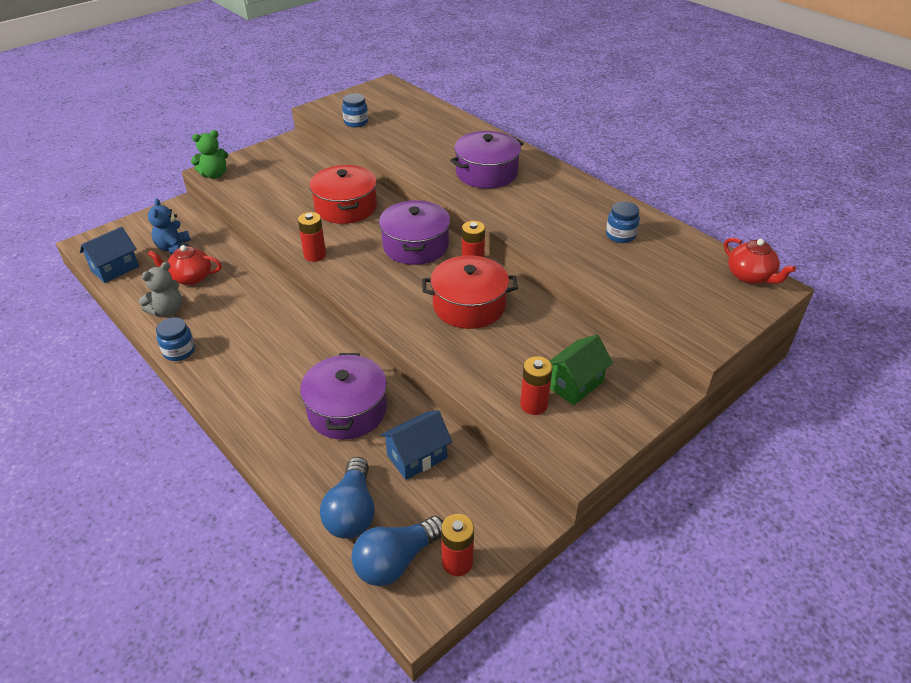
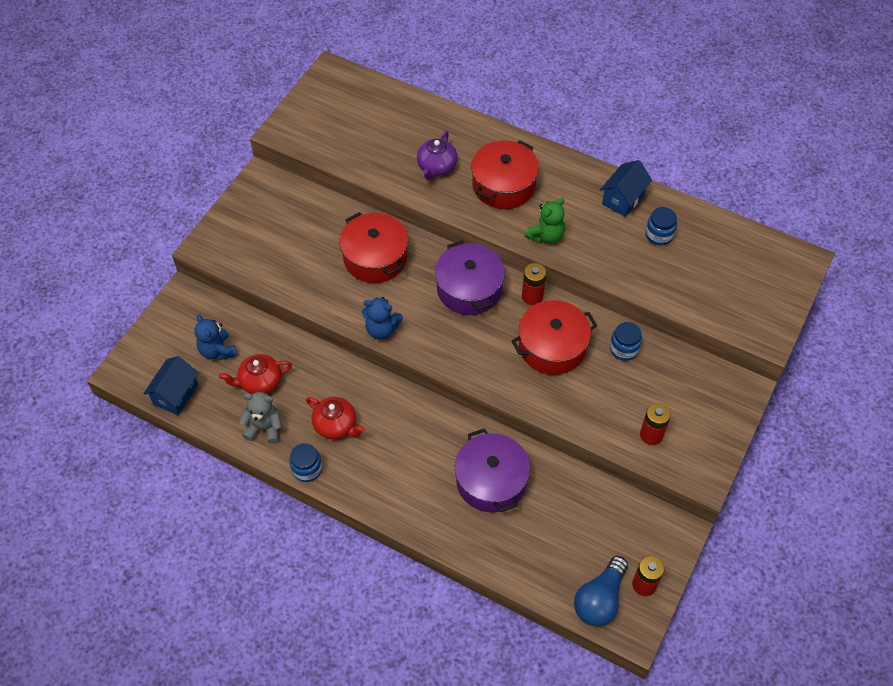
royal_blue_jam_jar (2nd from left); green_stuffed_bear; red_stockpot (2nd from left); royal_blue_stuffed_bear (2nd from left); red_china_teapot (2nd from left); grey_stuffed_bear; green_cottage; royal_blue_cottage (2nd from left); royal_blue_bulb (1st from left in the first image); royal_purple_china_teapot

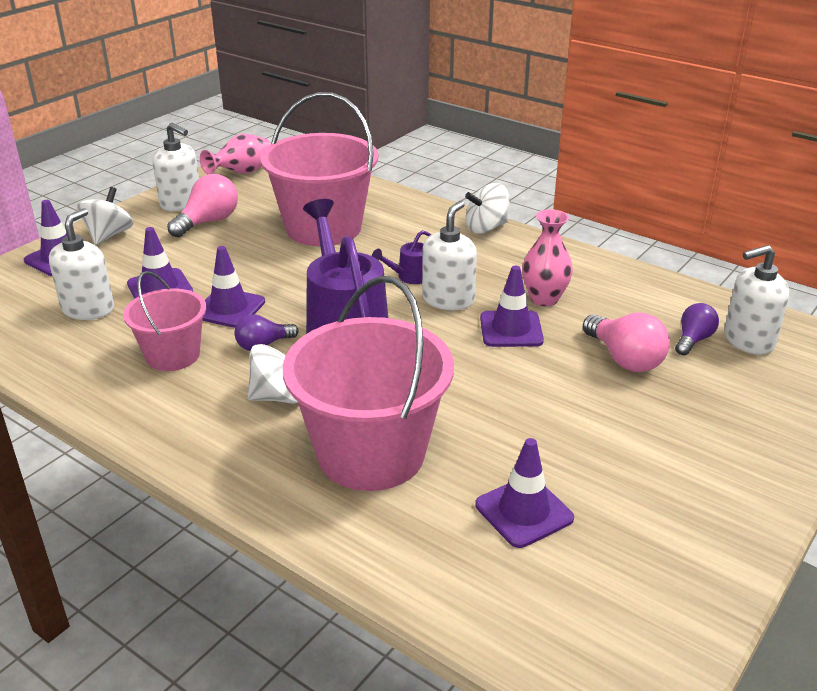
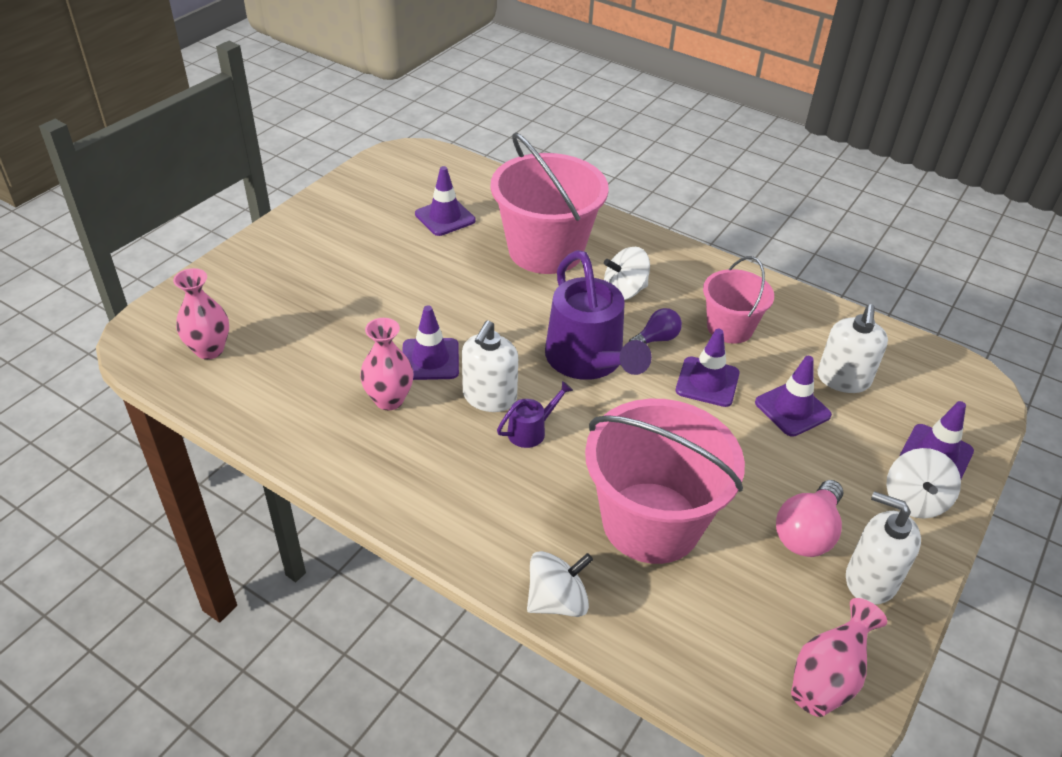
snow-white_whirligig (1st from left); pink_tall_vase (1st from left); royal_purple_bulb (2nd from left in the first image); pink_bulb (2nd from left in the first image)

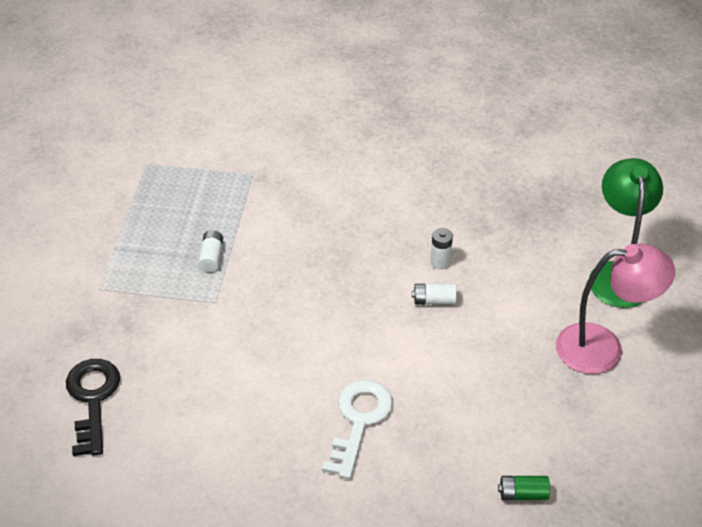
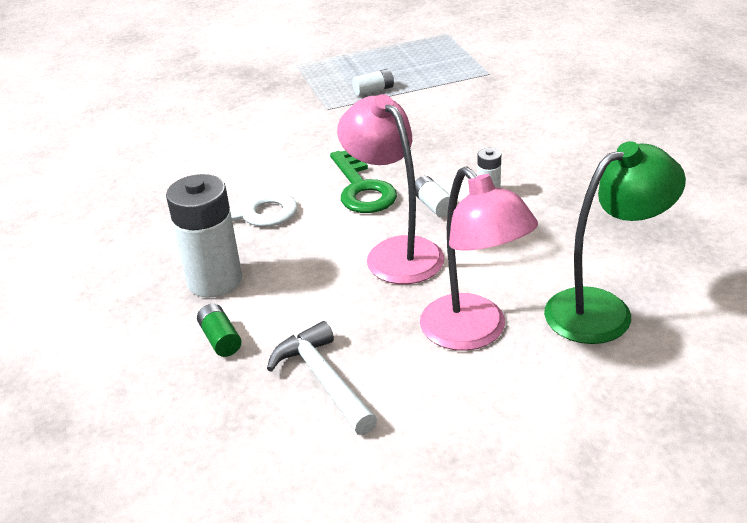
ebony_door_key; pink_reading_lamp (1st from left); green_door_key; snow-white_power_cell (1st from left); snow-white_claw_hammer

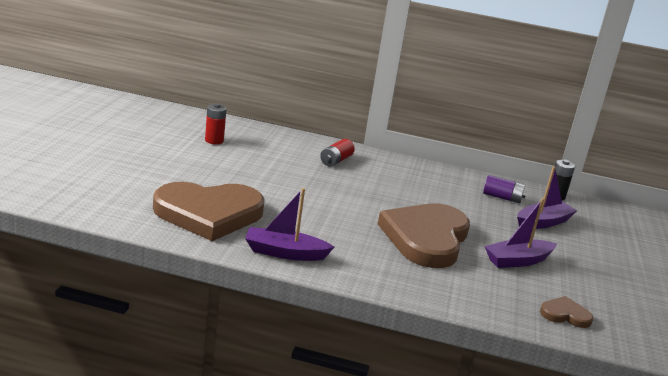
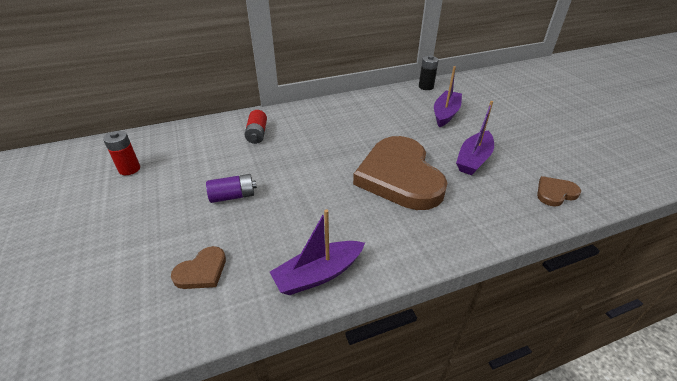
royal_purple_power_cell; brown_heart (1st from left)

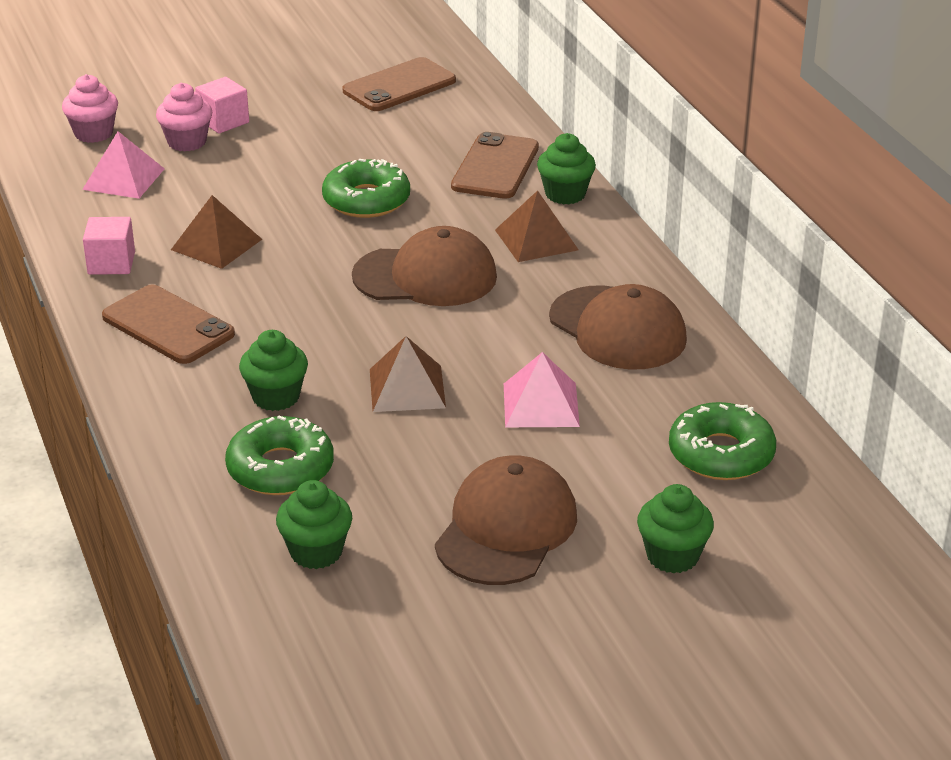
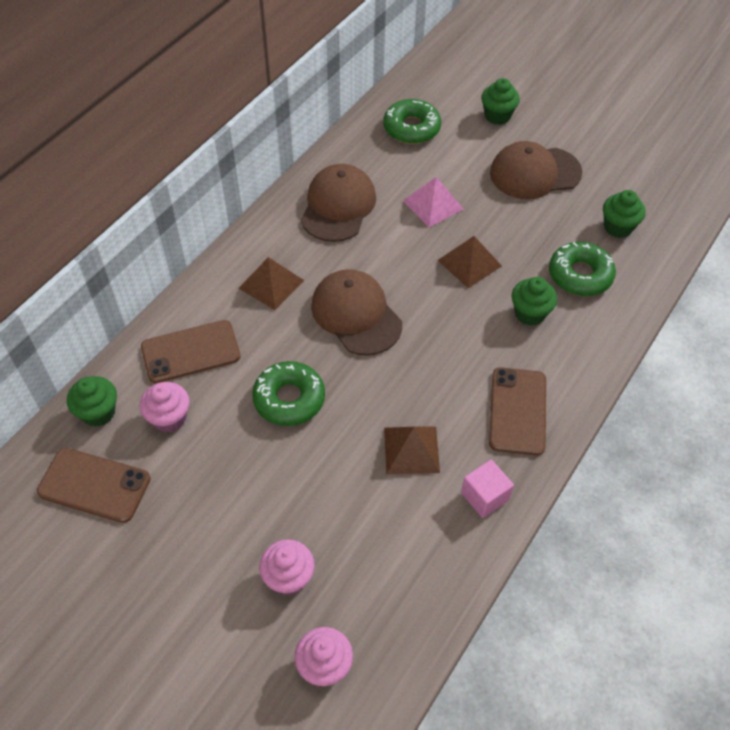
pink_block (2nd from left in the first image); pink_pyramid (1st from left in the first image); green_fairy_cake (1st from left); pink_fairy_cake (1st from left)

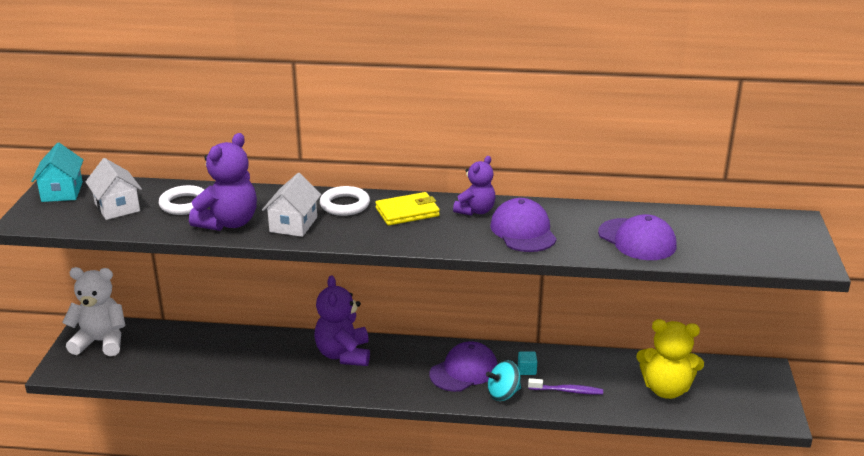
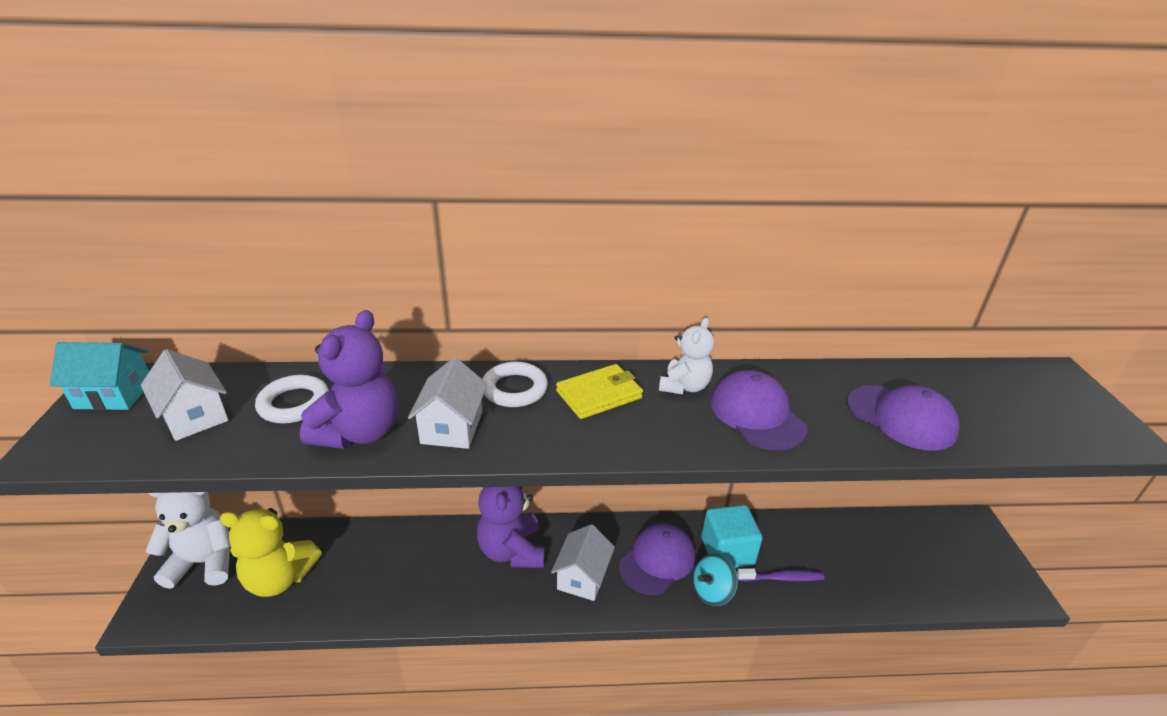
turquoise_cottage; snow-white_stuffed_bear (2nd from left); bright_yellow_stuffed_bear; turquoise_block; snow-white_cottage (3rd from left)

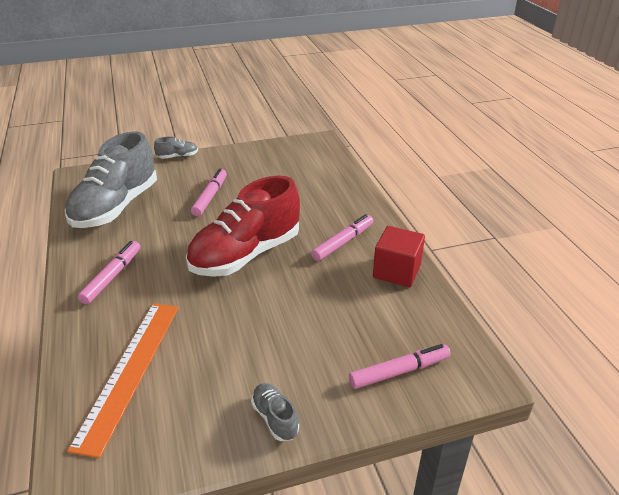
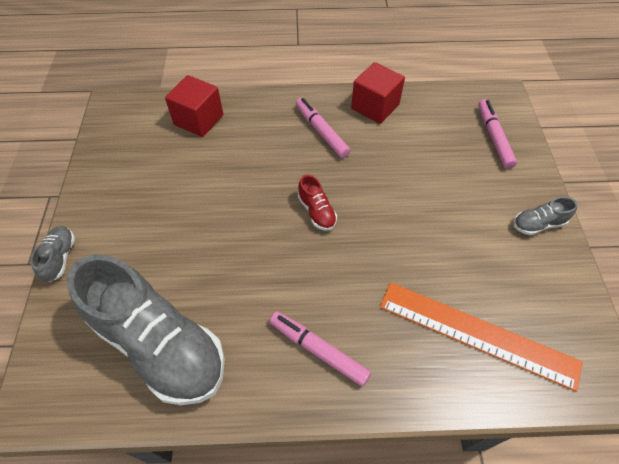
pink_felt_pen (2nd from left in the first image); red_shoe; red_block (1st from left)

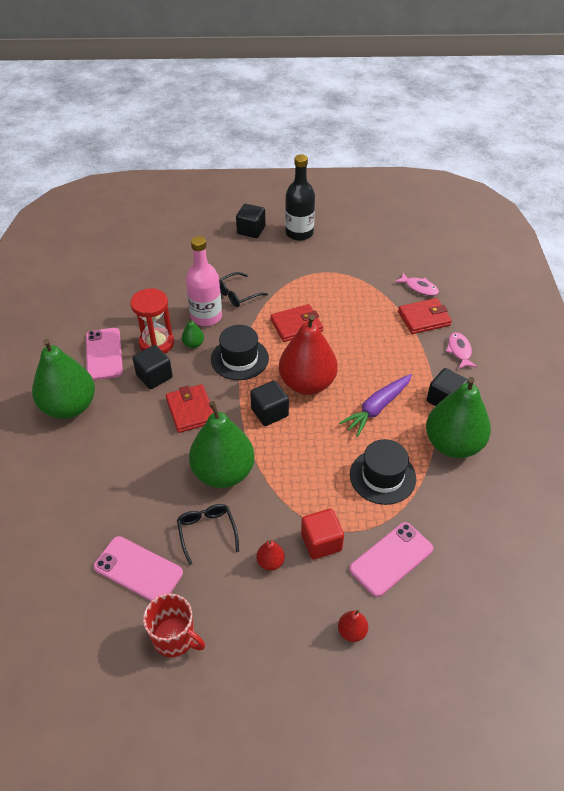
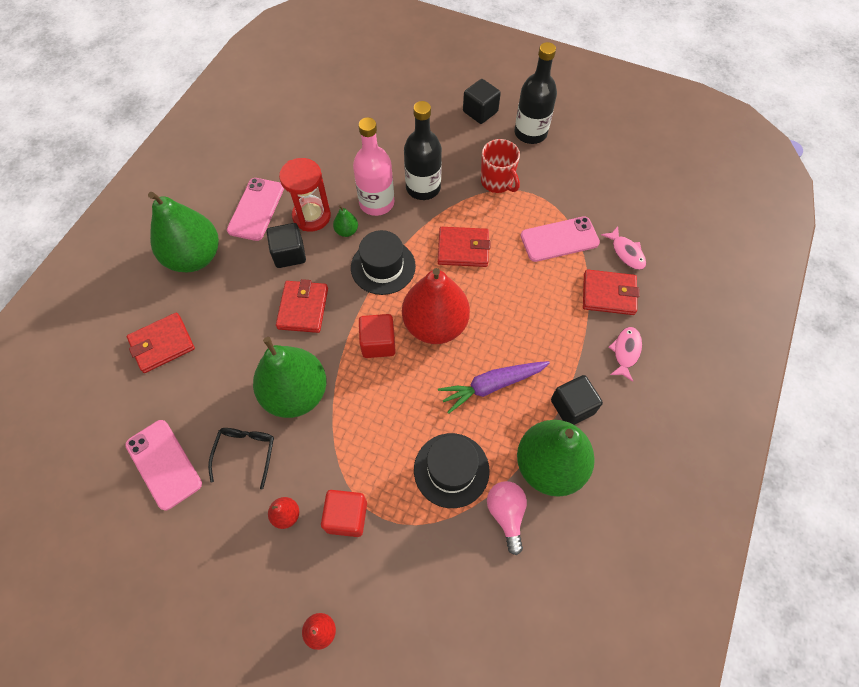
ebony_flask (1st from left); red_block (2nd from left); pink_smartphone (3rd from left); red_coffee_mug; red_billfold (1st from left); pink_bulb

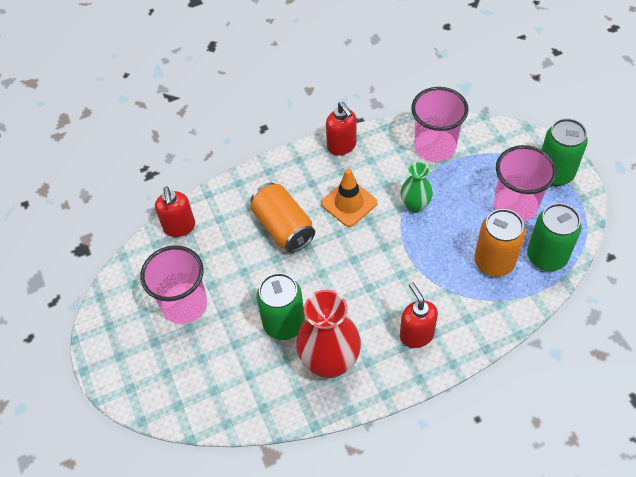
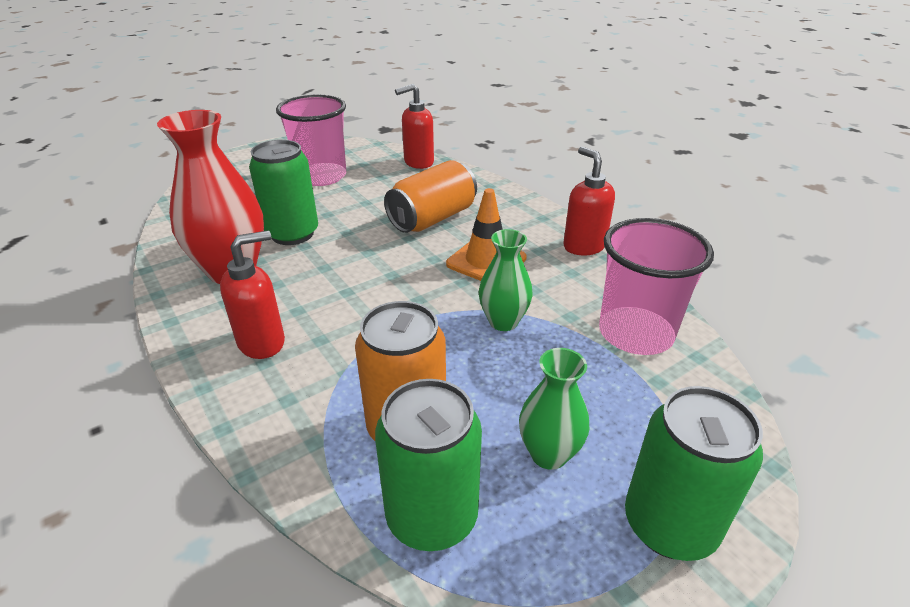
red_pump_bottle (3rd from left); green_tall_vase (2nd from left)

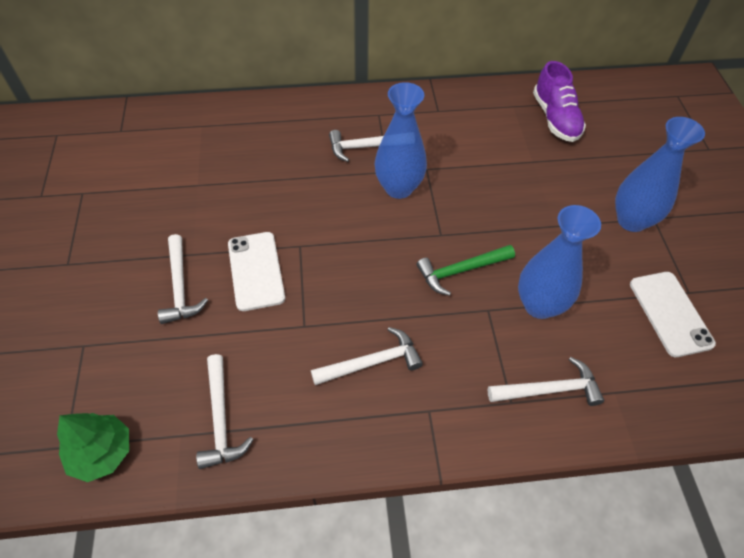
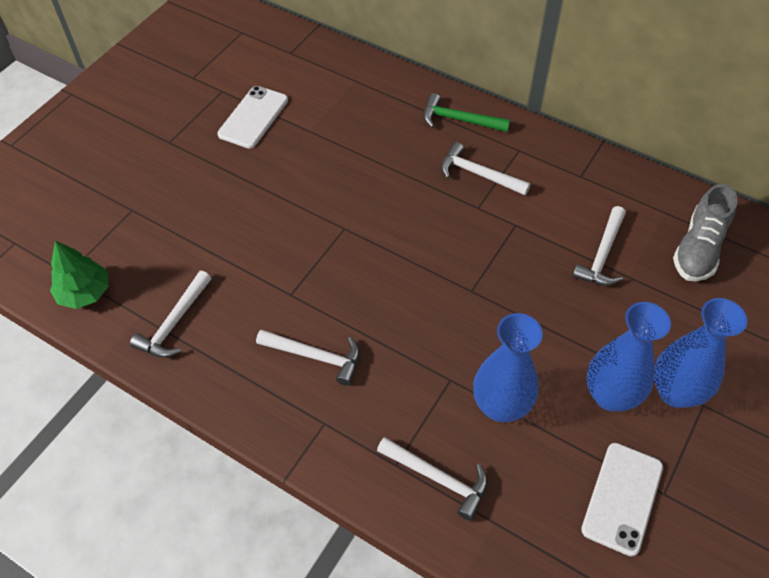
grey_shoe; royal_blue_tall_vase (2nd from left); snow-white_smartphone (1st from left); snow-white_claw_hammer (5th from left); green_claw_hammer

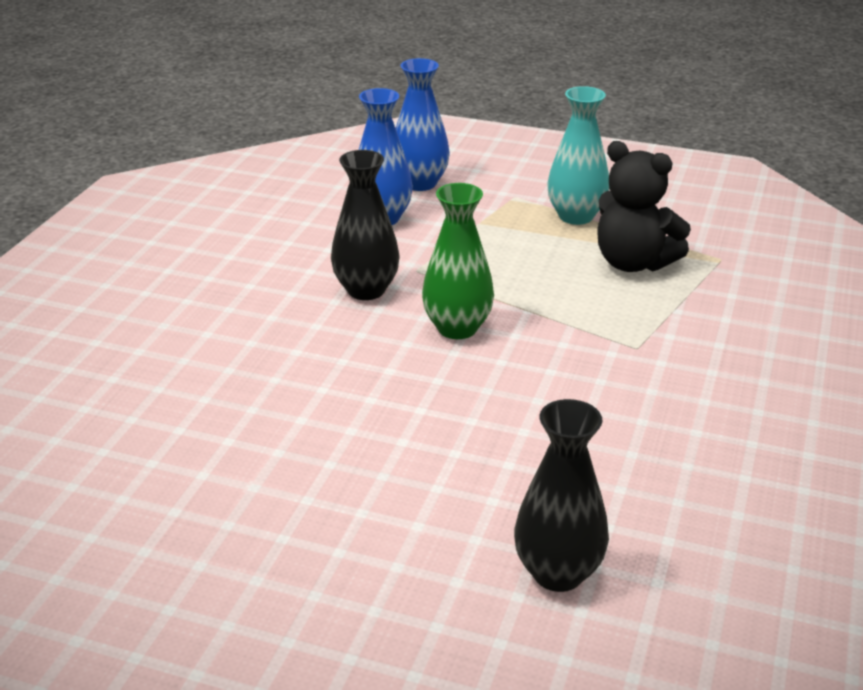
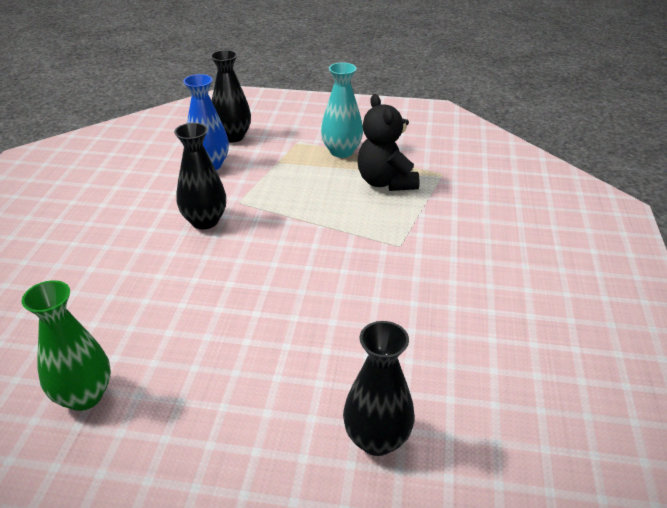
ebony_tall_vase (2nd from left); ebony_stuffed_bear; green_tall_vase

